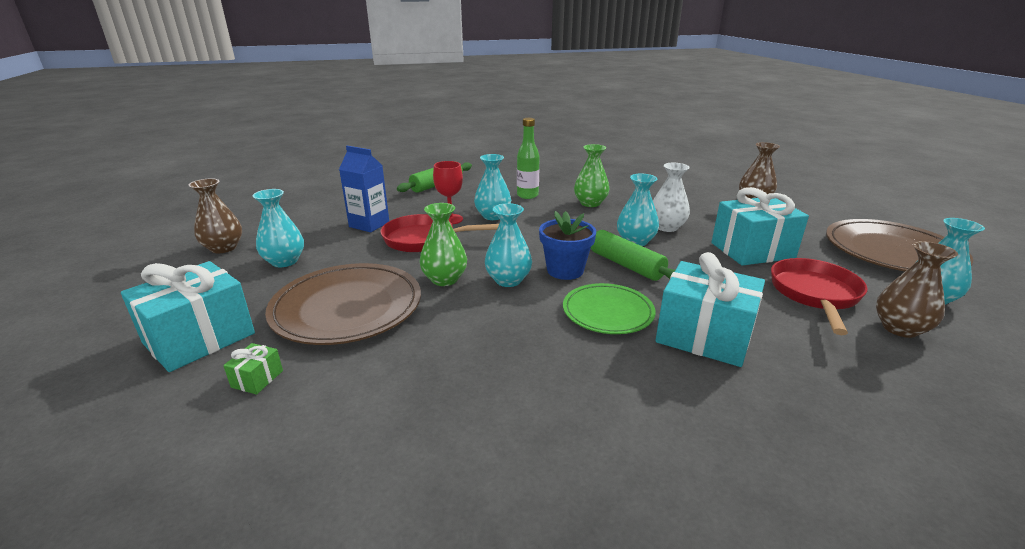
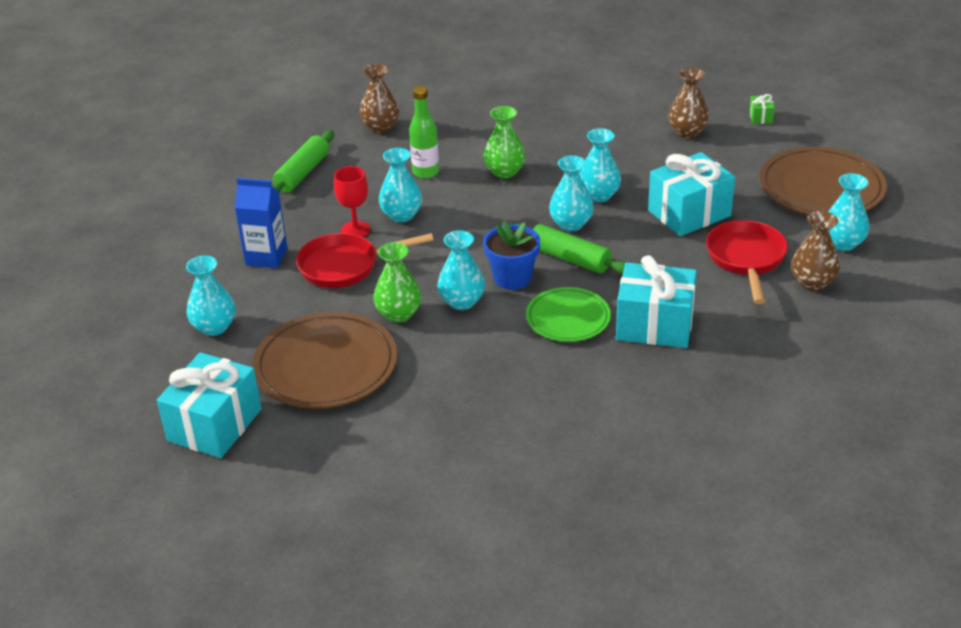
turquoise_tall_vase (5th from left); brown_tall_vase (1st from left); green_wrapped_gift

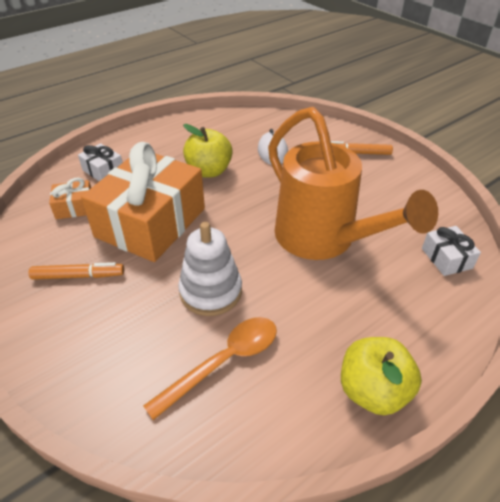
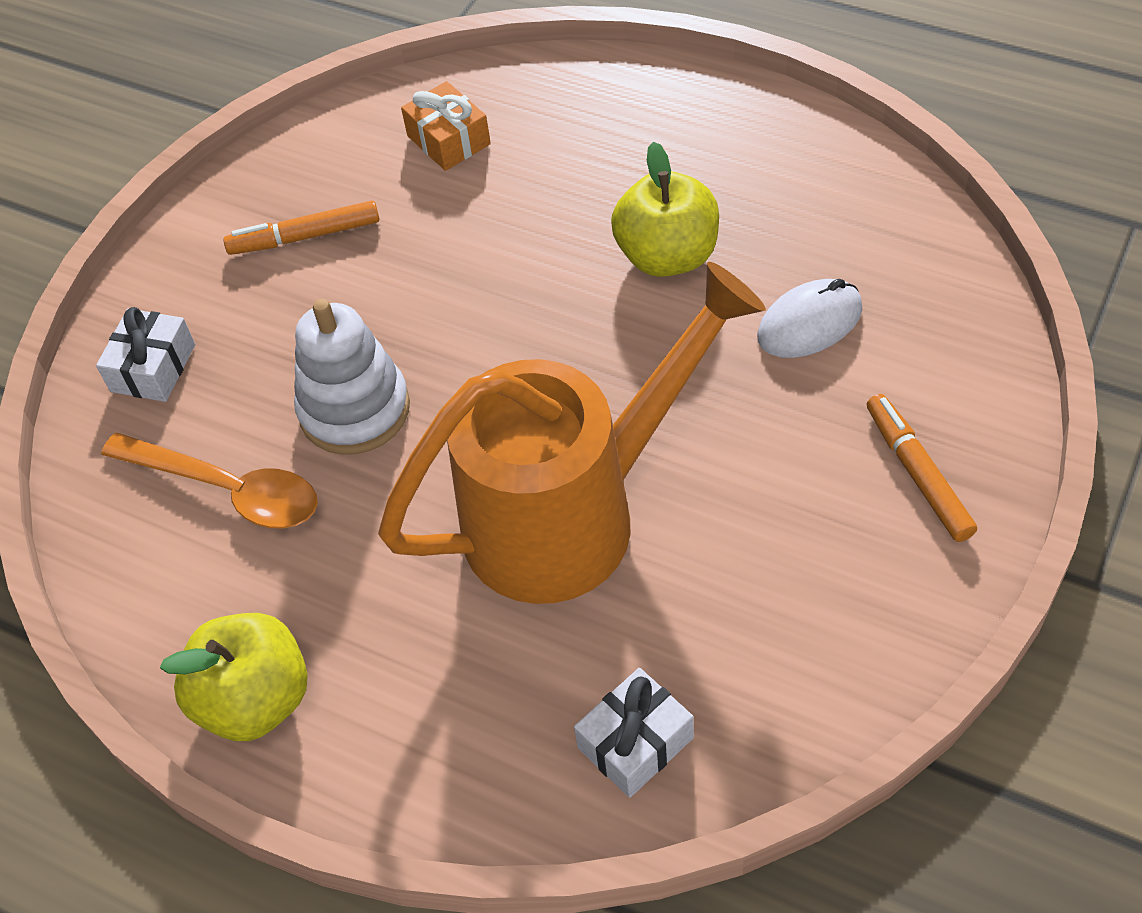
bright_orange_watering_pot; bright_orange_wrapped_gift (2nd from left in the first image); snow-white_wrapped_gift (1st from left); bright_orange_felt_pen (1st from left)

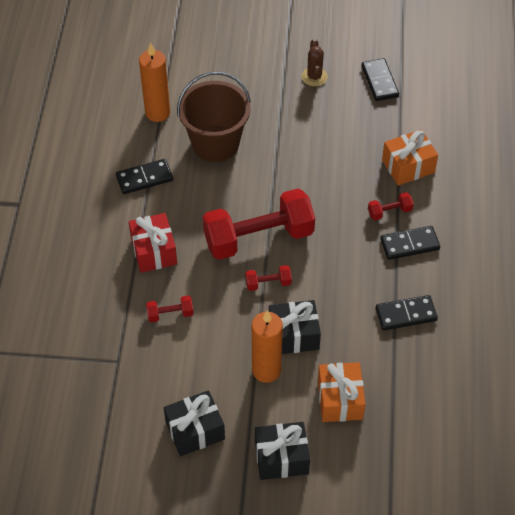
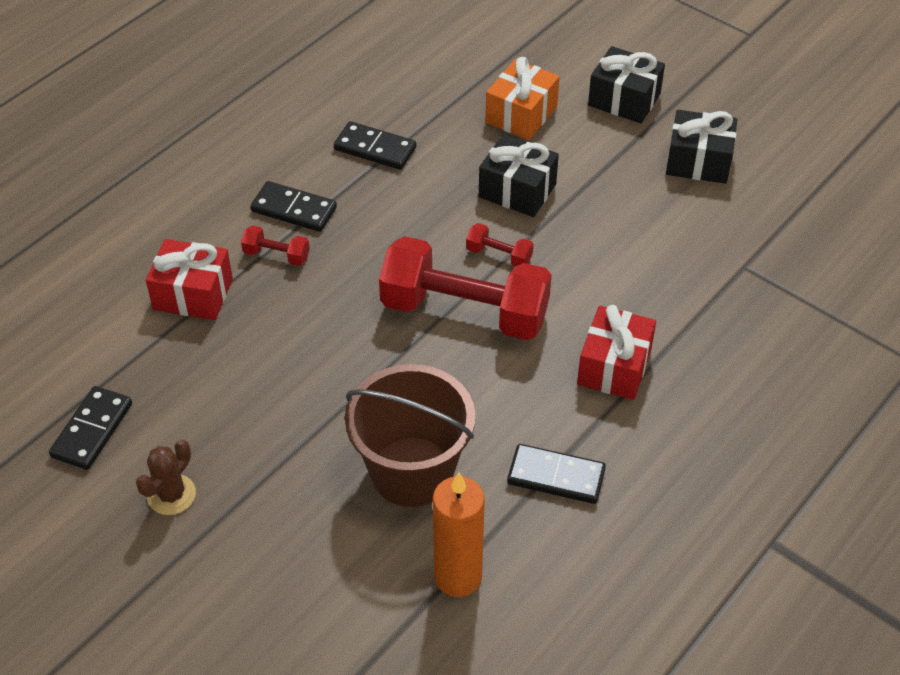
red_wrapped_gift (1st from left); red_dumbbell (1st from left in the first image); bright_orange_wax_candle (2nd from left in the first image)

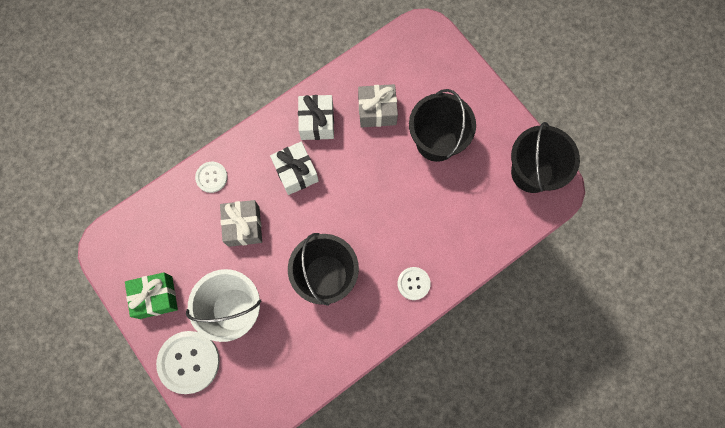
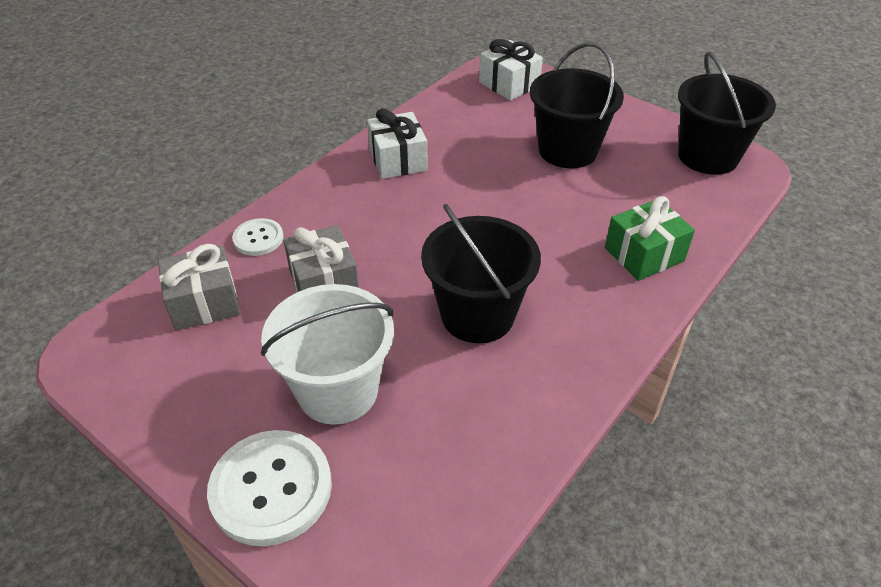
grey_wrapped_gift (1st from left); snow-white_wrapped_gift (2nd from left); snow-white_shirt_button (3rd from left in the first image); green_wrapped_gift

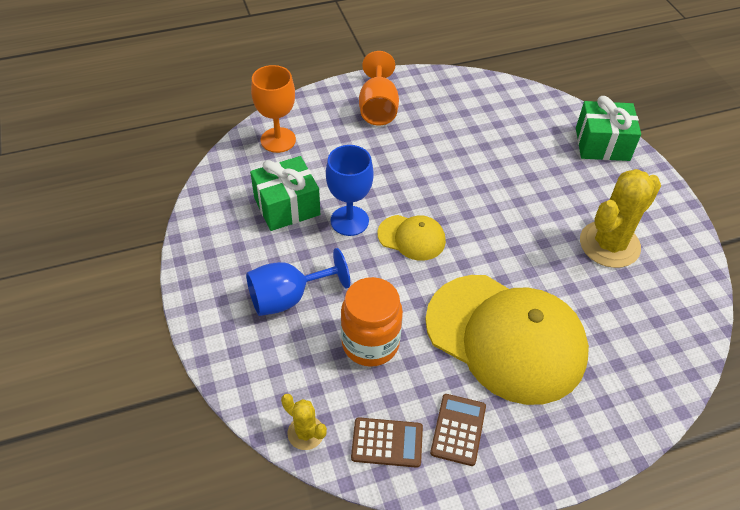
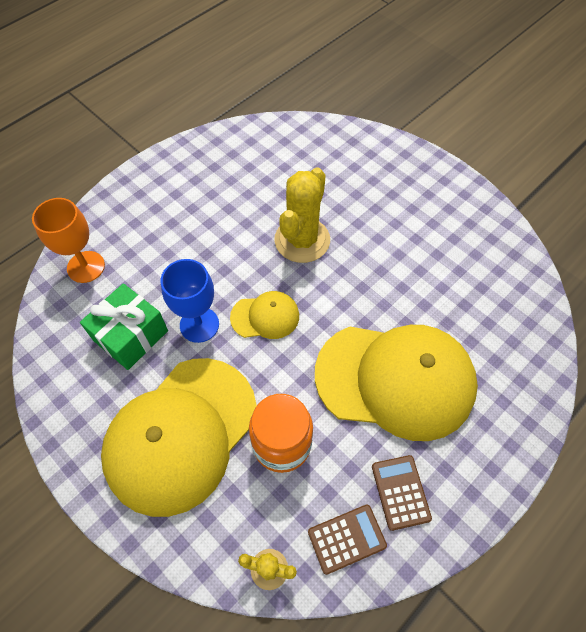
bright_orange_wine_glass (2nd from left in the first image); green_wrapped_gift (2nd from left in the first image); bright_yellow_cactus (2nd from left); bright_yellow_cap (1st from left)

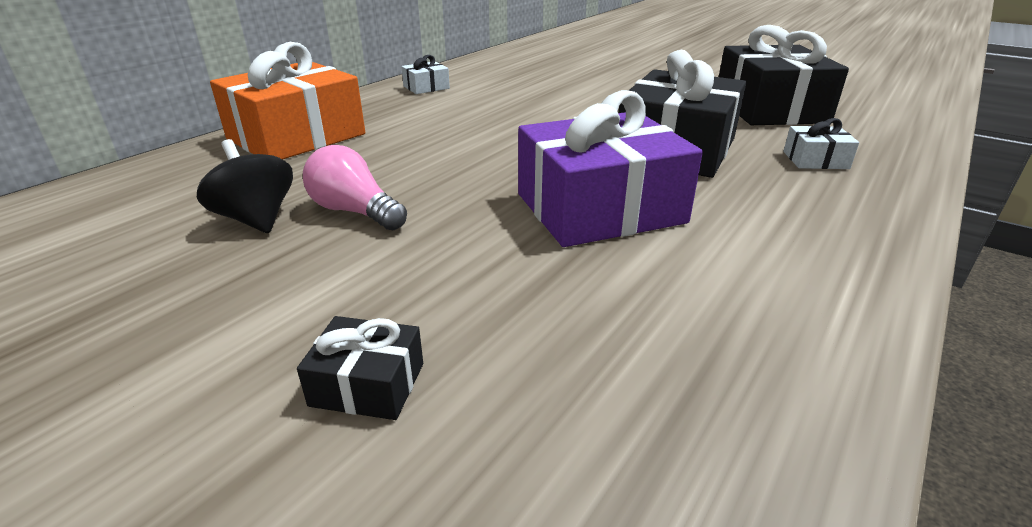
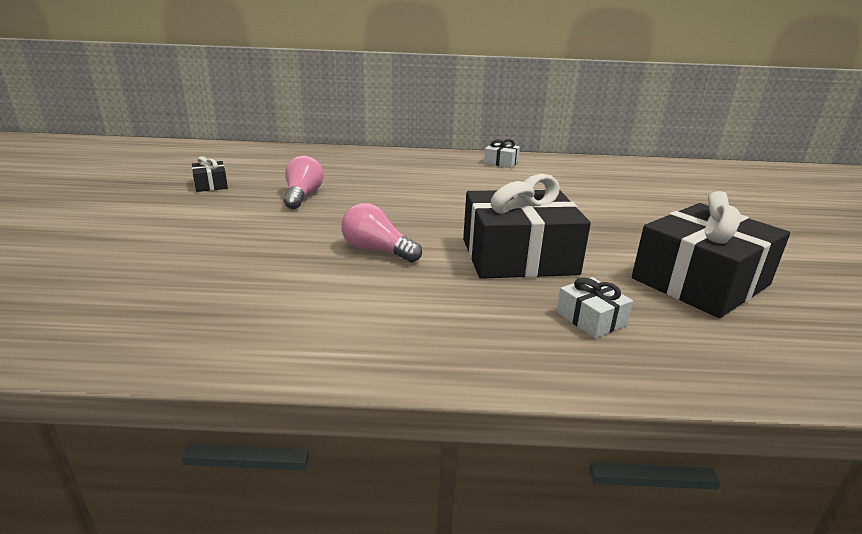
bright_orange_wrapped_gift; pink_bulb (2nd from left); ebony_whirligig; ebony_wrapped_gift (1st from left)

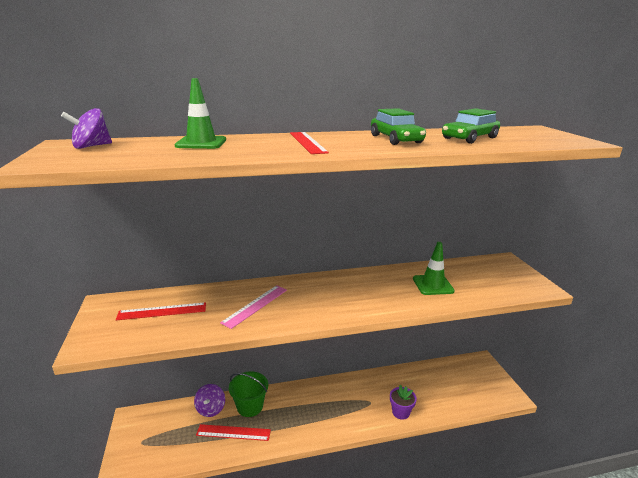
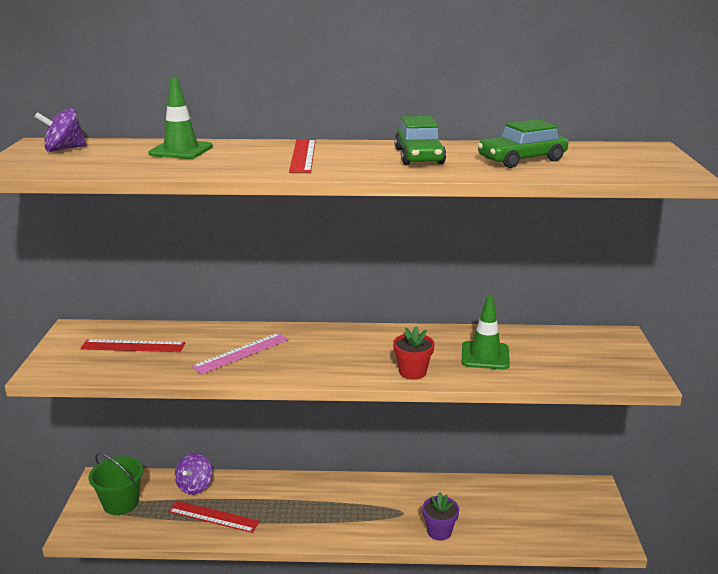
green_pail; red_potted_plant

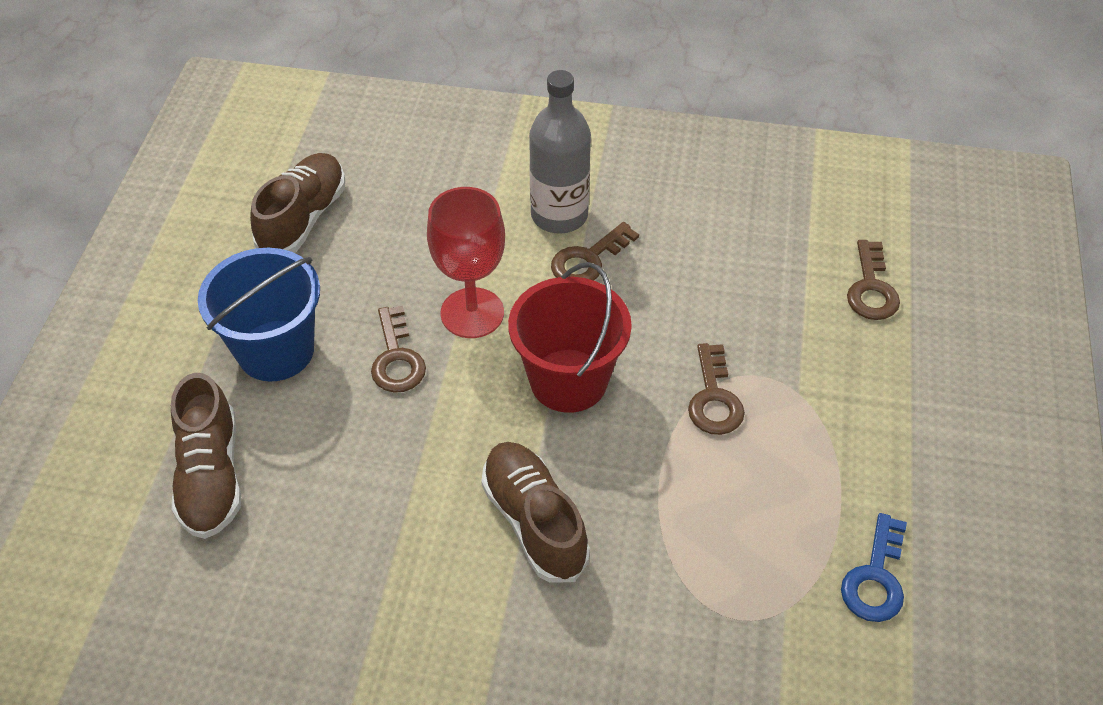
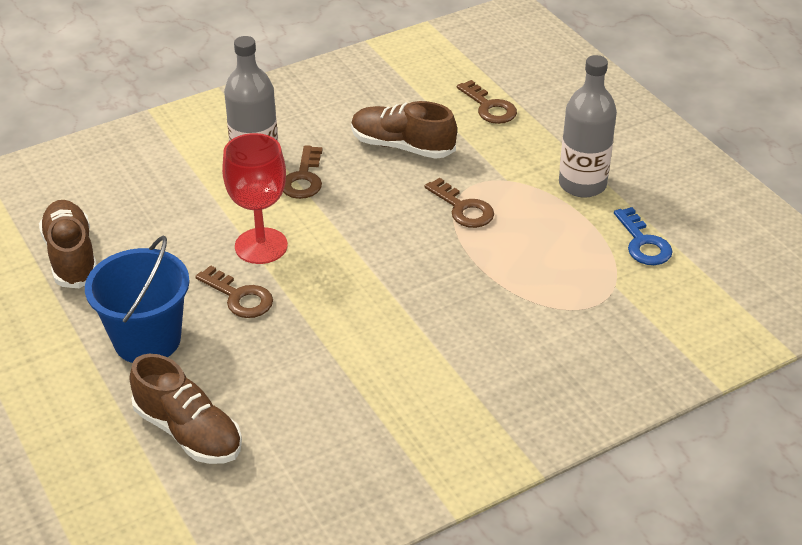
red_pail; brown_shoe (3rd from left); grey_flask (2nd from left)

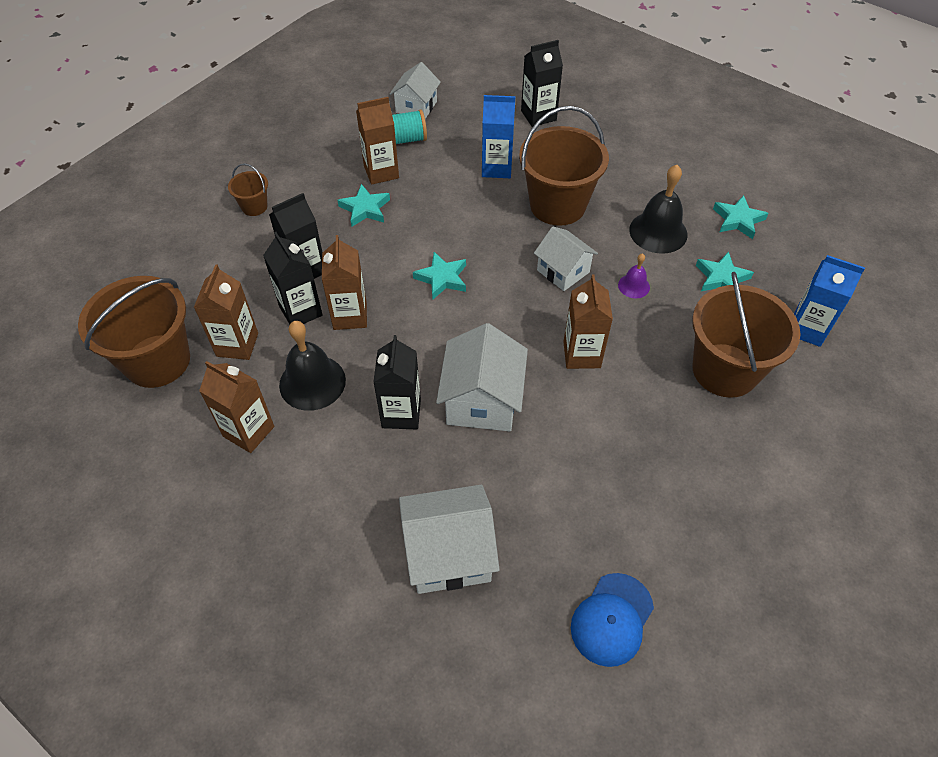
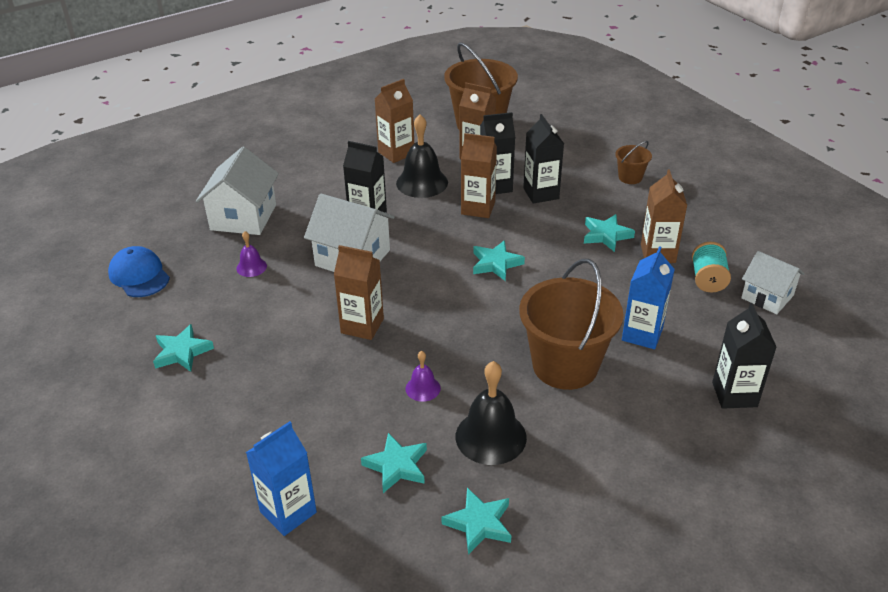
snow-white_cottage (4th from left in the first image); brown_pail (4th from left in the first image); royal_purple_school_bell (1st from left); turquoise_five-pointed_star (1st from left)

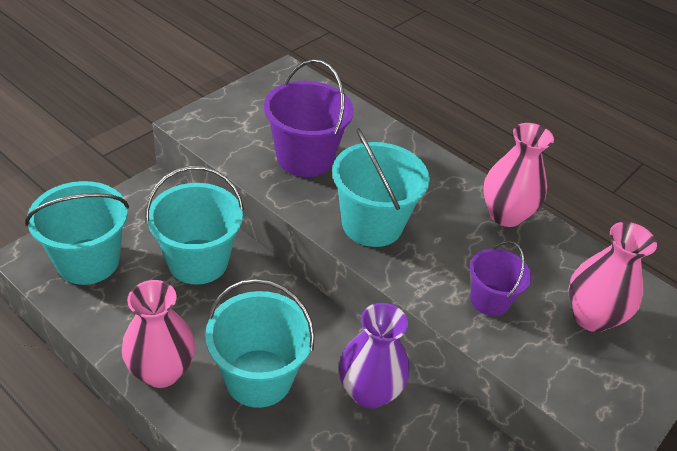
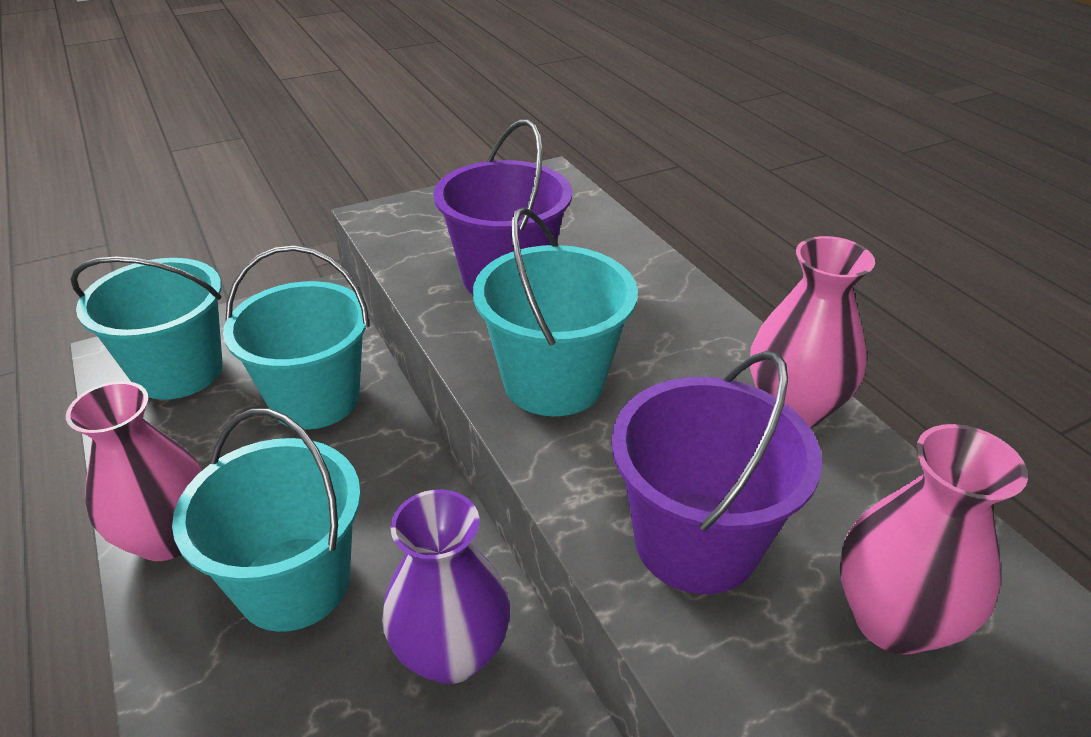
royal_purple_pail (2nd from left)

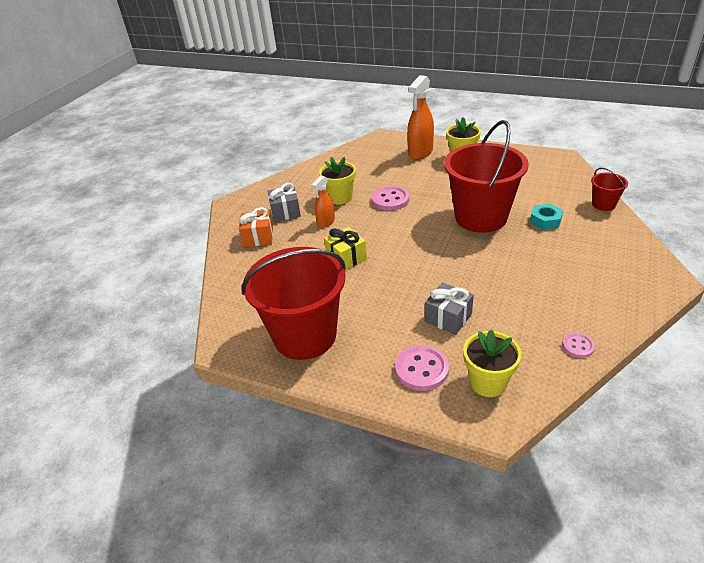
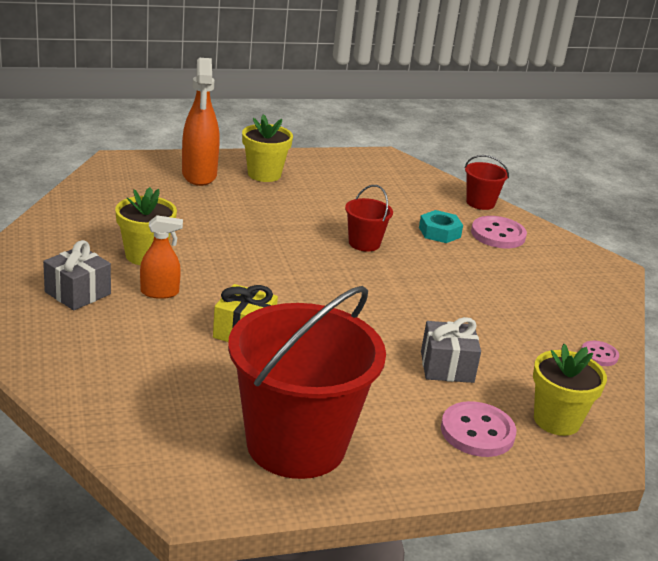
red_pail (2nd from left); bright_orange_spray_cleaner (1st from left); pink_shirt_button (2nd from left); bright_orange_wrapped_gift

